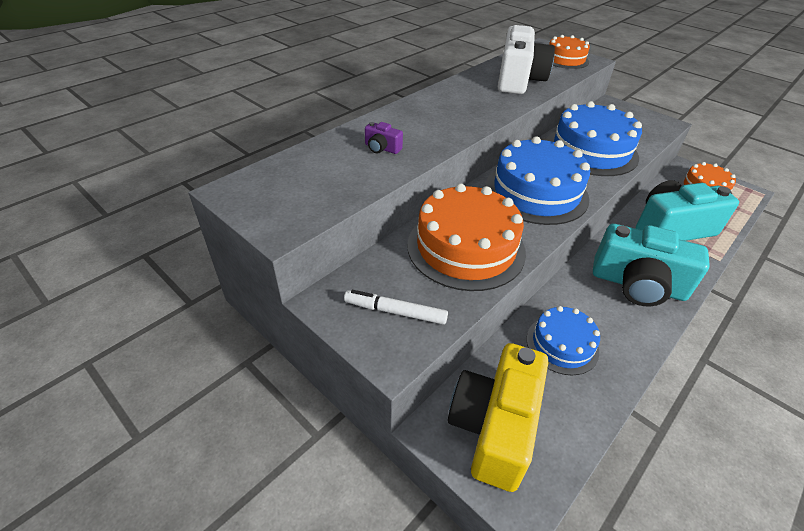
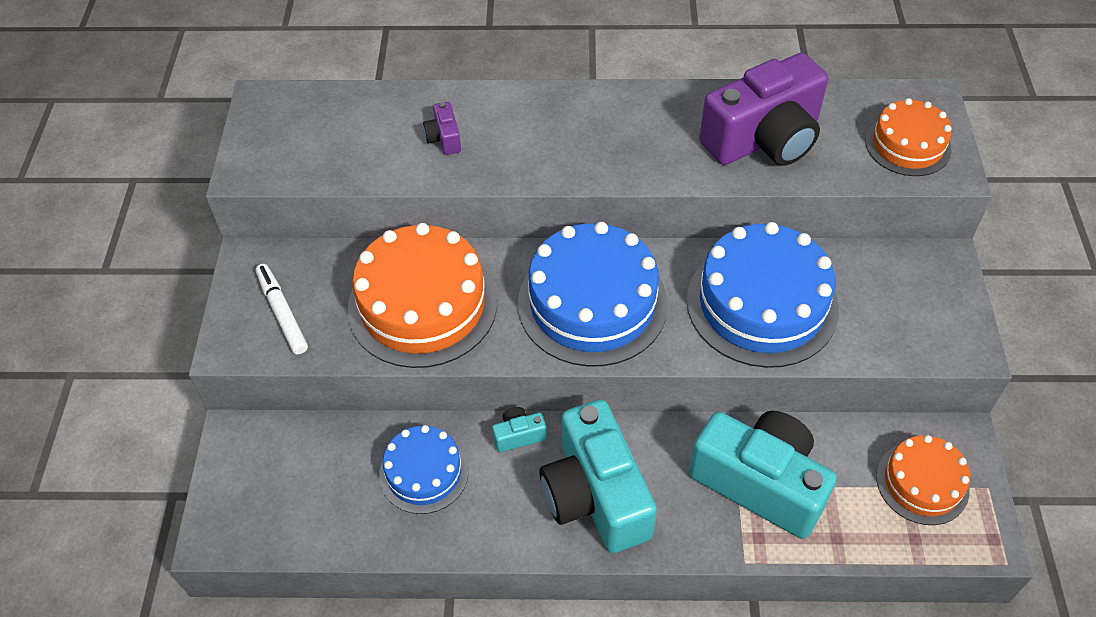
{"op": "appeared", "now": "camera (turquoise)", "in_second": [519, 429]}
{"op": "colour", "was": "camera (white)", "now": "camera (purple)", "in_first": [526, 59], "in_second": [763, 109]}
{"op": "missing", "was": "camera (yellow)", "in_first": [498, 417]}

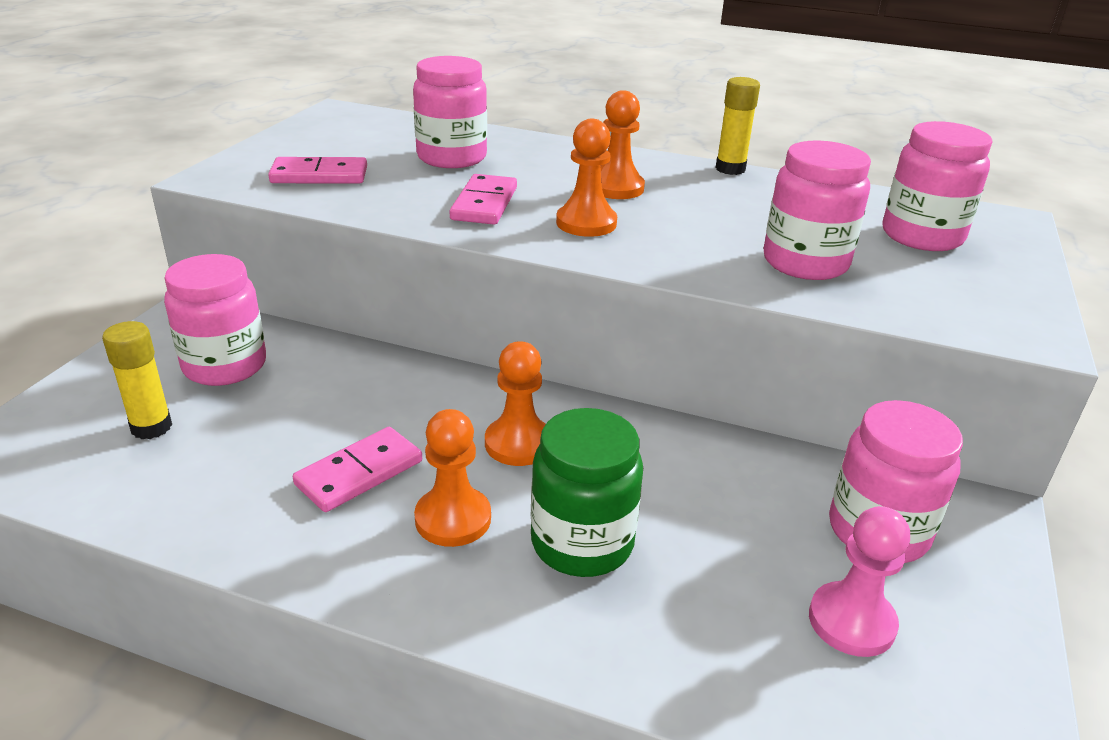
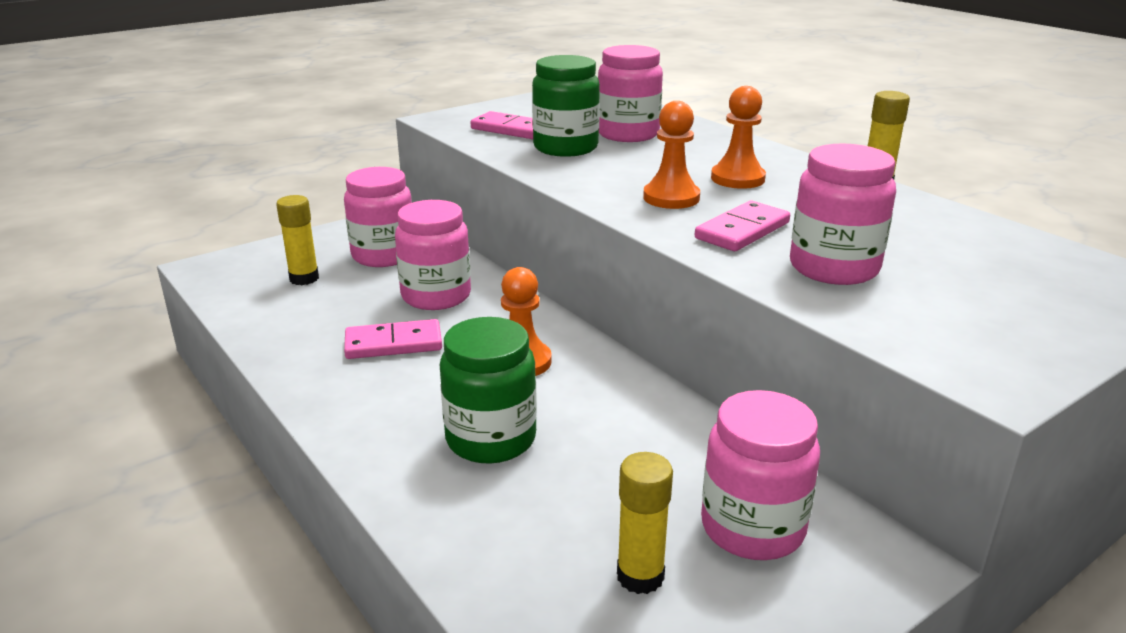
{"op": "relocated", "was": "jar (pink)", "in_first": [937, 186], "in_second": [433, 255]}
{"op": "appeared", "now": "jar (green)", "in_second": [566, 106]}
{"op": "exchanged", "was": "pawn (pink)", "now": "glue stick (yellow)", "in_first": [859, 581], "in_second": [645, 523]}
{"op": "relocated", "was": "domino (pink)", "in_first": [483, 199], "in_second": [742, 226]}
{"op": "missing", "was": "pawn (orange)", "in_first": [452, 478]}

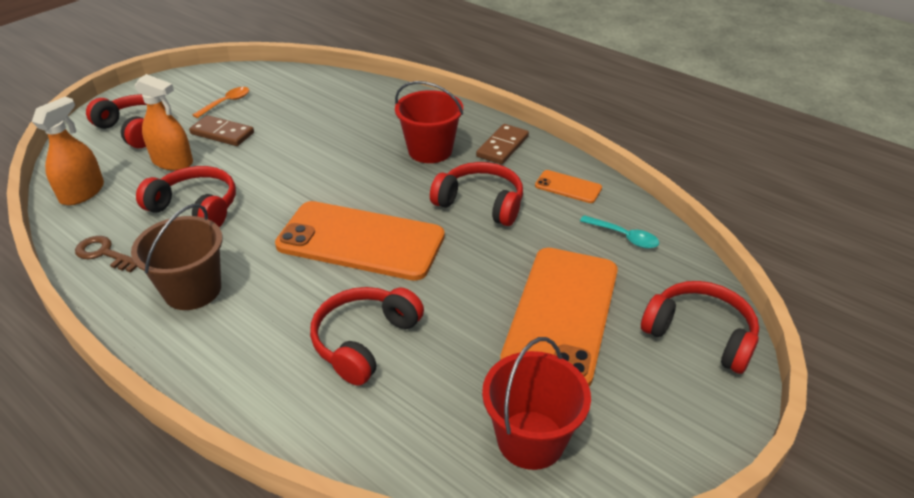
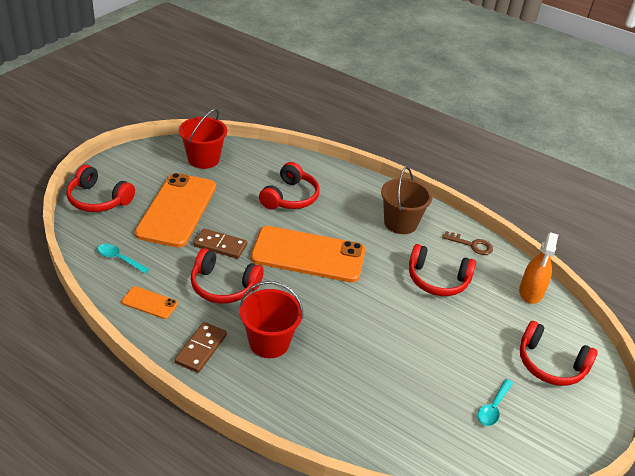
{"op": "relocated", "was": "domino (brown)", "in_first": [221, 130], "in_second": [220, 243]}
{"op": "colour", "was": "spoon (orange)", "now": "spoon (turquoise)", "in_first": [221, 102], "in_second": [495, 402]}
{"op": "missing", "was": "spray bottle (orange)", "in_first": [164, 122]}

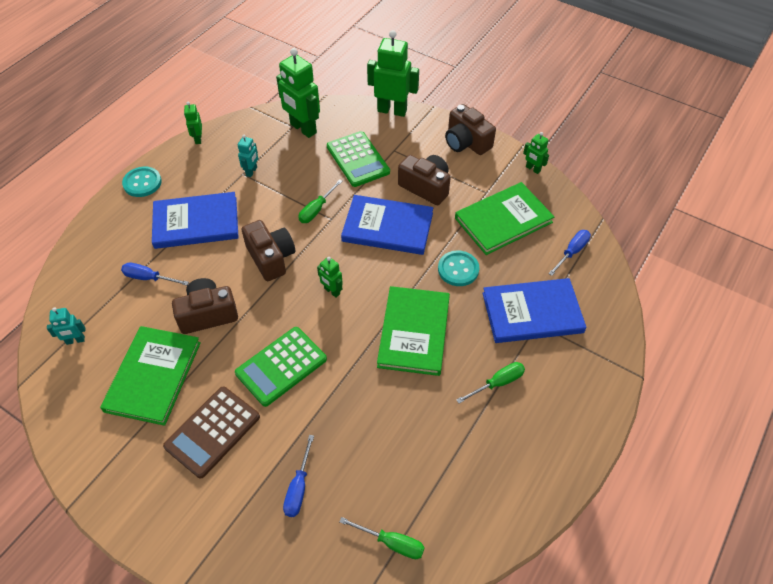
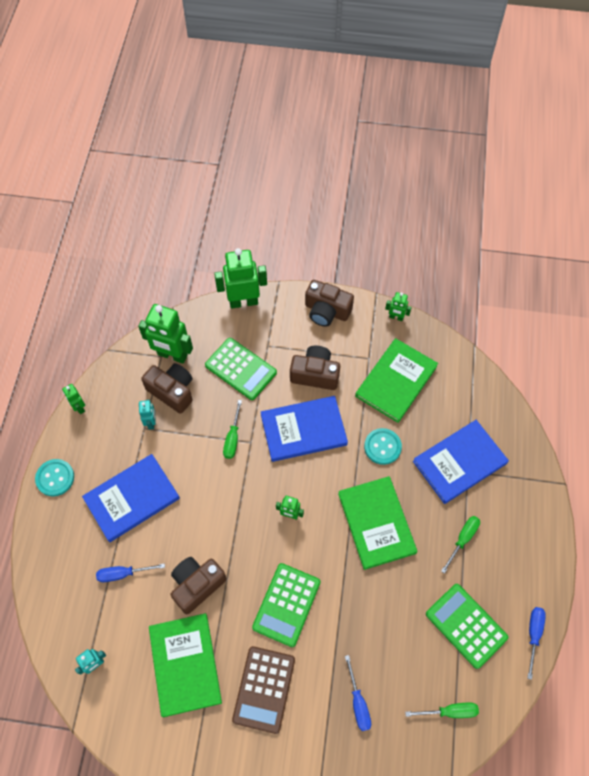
{"op": "relocated", "was": "camera (brown)", "in_first": [268, 250], "in_second": [167, 388]}
{"op": "appeared", "now": "calculator (green)", "in_second": [467, 626]}
{"op": "relocated", "was": "screwdriver (blue)", "in_first": [569, 253], "in_second": [536, 643]}

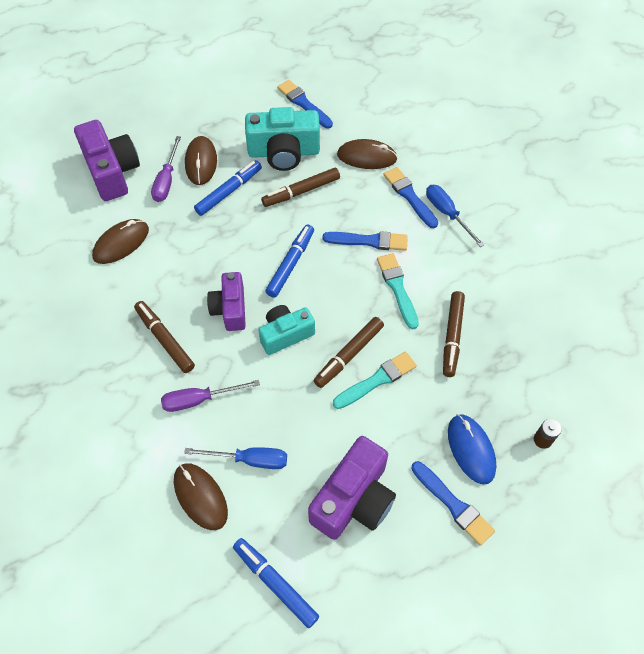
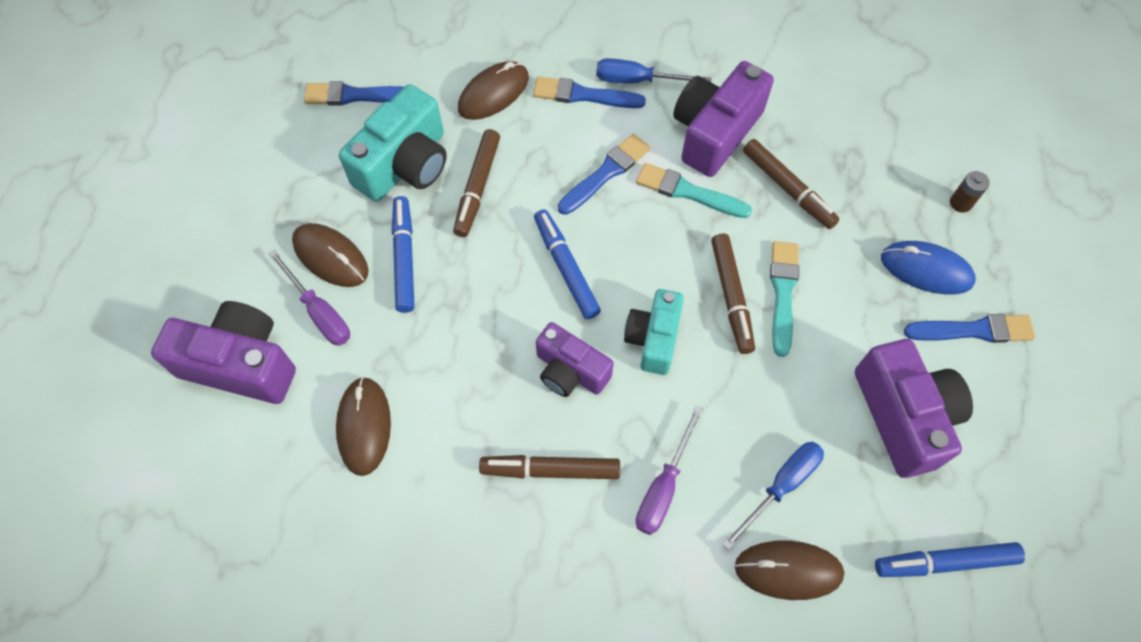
{"op": "appeared", "now": "camera (purple)", "in_second": [723, 119]}

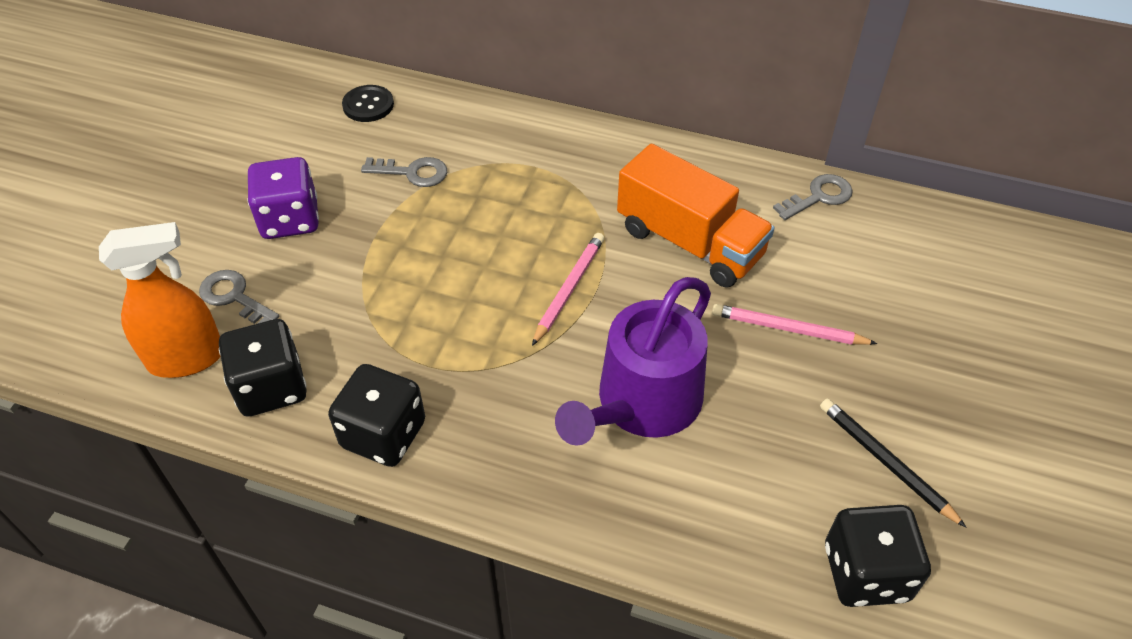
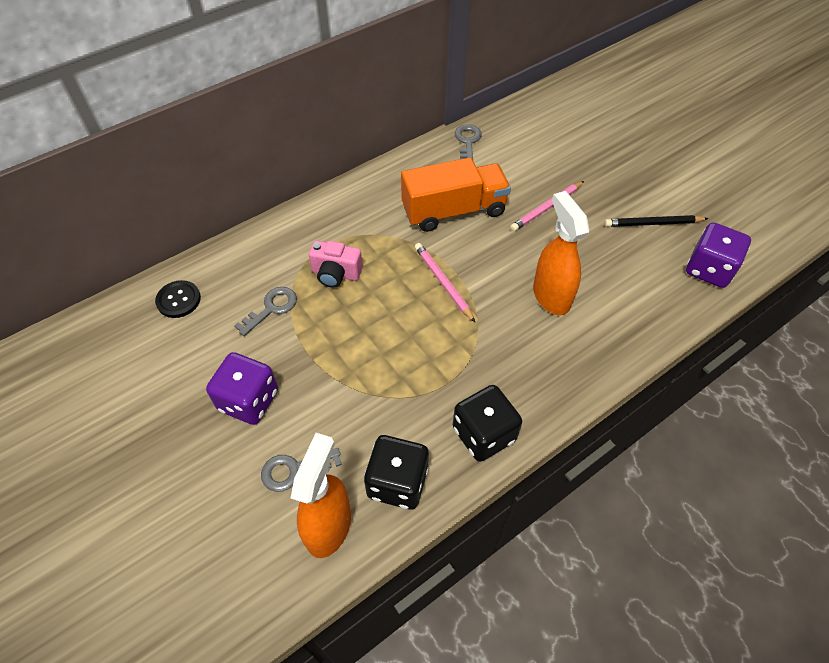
{"op": "appeared", "now": "camera (pink)", "in_second": [336, 264]}
{"op": "exchanged", "was": "watering can (purple)", "now": "spray bottle (orange)", "in_first": [633, 361], "in_second": [561, 253]}
{"op": "colour", "was": "dice (black)", "now": "dice (purple)", "in_first": [878, 556], "in_second": [718, 255]}

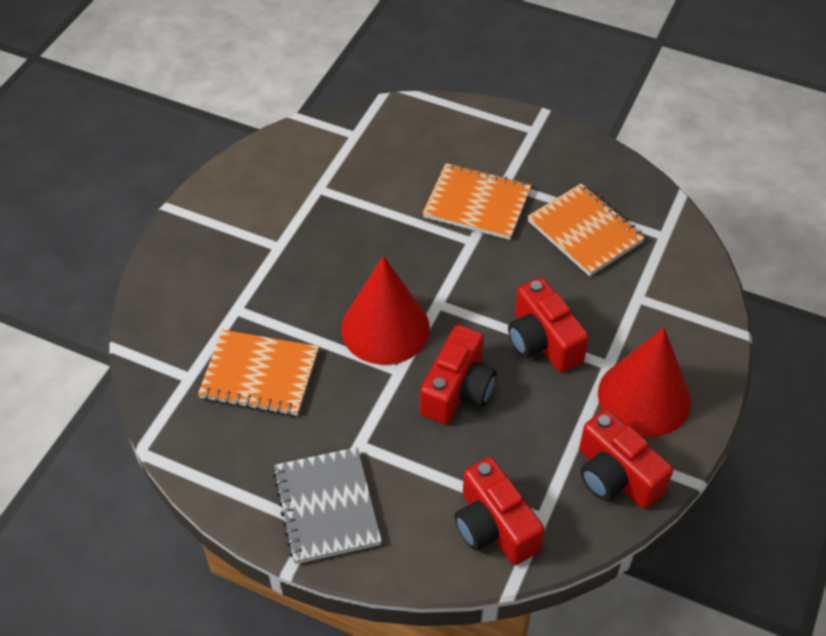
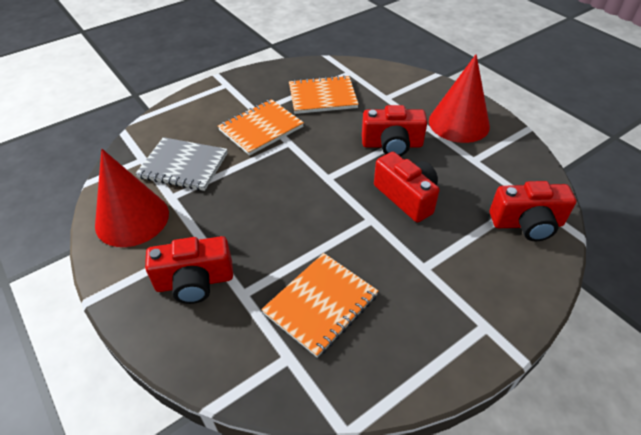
{"op": "relocated", "was": "cone (red)", "in_first": [385, 310], "in_second": [132, 198]}
{"op": "relocated", "was": "notebook (grey)", "in_first": [327, 505], "in_second": [181, 164]}
{"op": "relocated", "was": "camera (red)", "in_first": [626, 459], "in_second": [189, 270]}

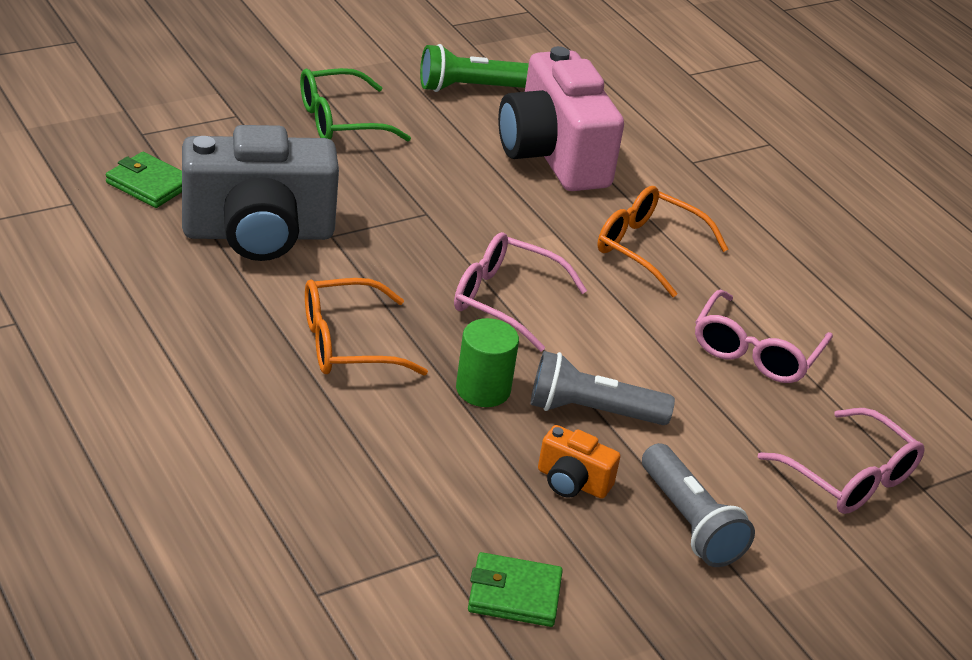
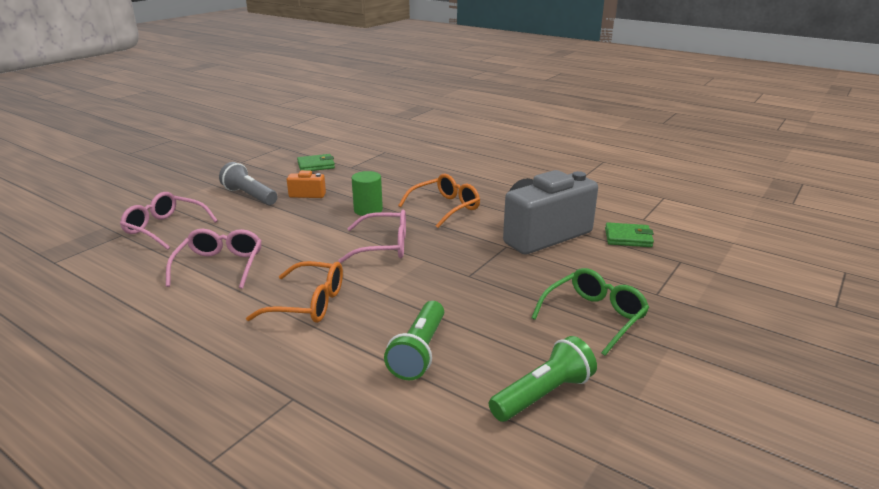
{"op": "exchanged", "was": "camera (pink)", "now": "flashlight (green)", "in_first": [561, 118], "in_second": [414, 340]}
{"op": "missing", "was": "flashlight (grey)", "in_first": [603, 388]}

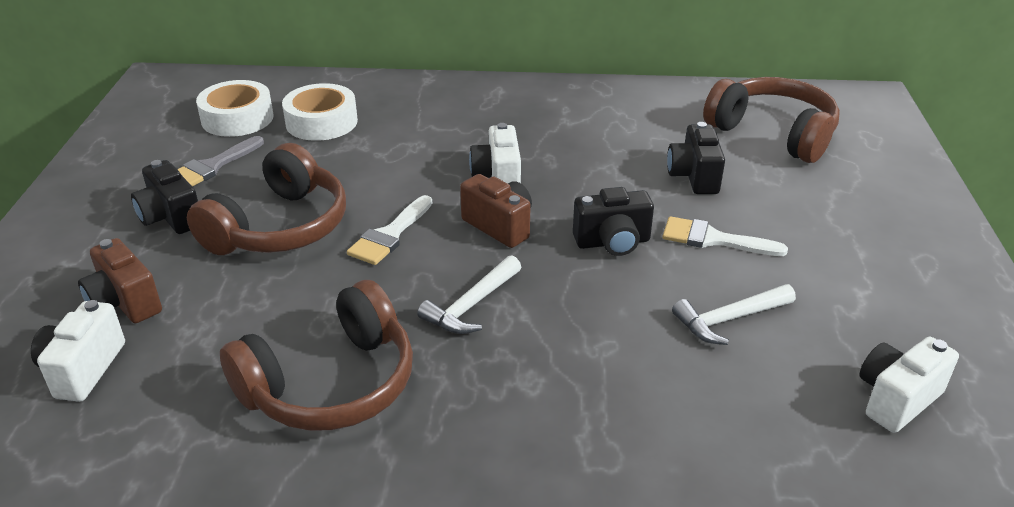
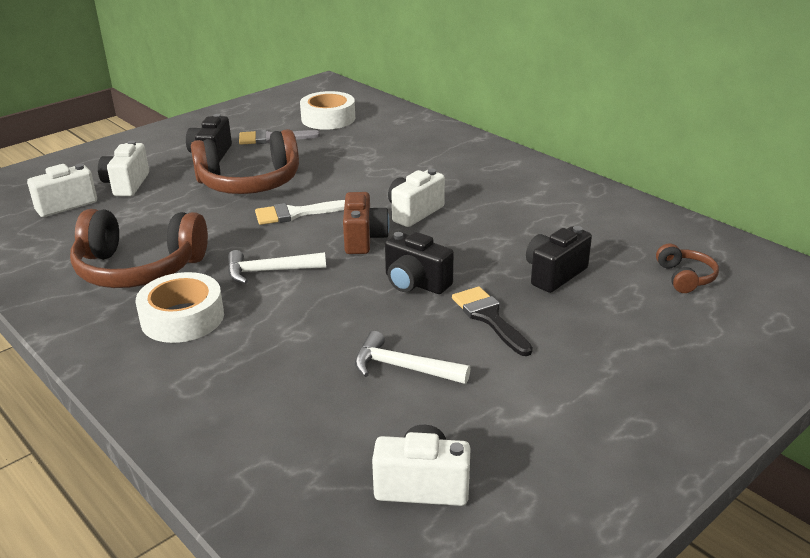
{"op": "colour", "was": "camera (brown)", "now": "camera (white)", "in_first": [120, 280], "in_second": [123, 168]}
{"op": "relocated", "was": "tape (white)", "in_first": [320, 112], "in_second": [180, 307]}
{"op": "colour", "was": "brush (white)", "now": "brush (black)", "in_first": [725, 236], "in_second": [492, 321]}
{"op": "size", "was": "headphones (brown)", "in_first": [771, 120], "in_second": [687, 268], "ratio": 0.47}

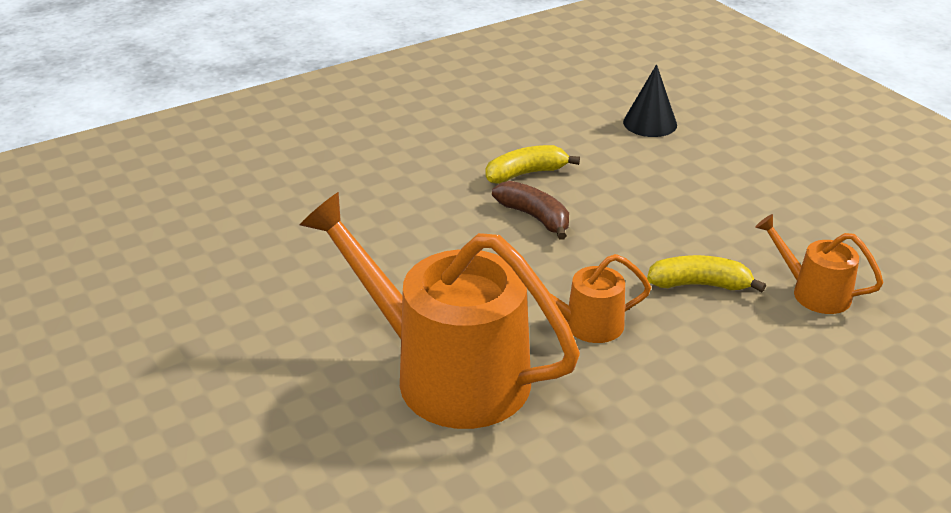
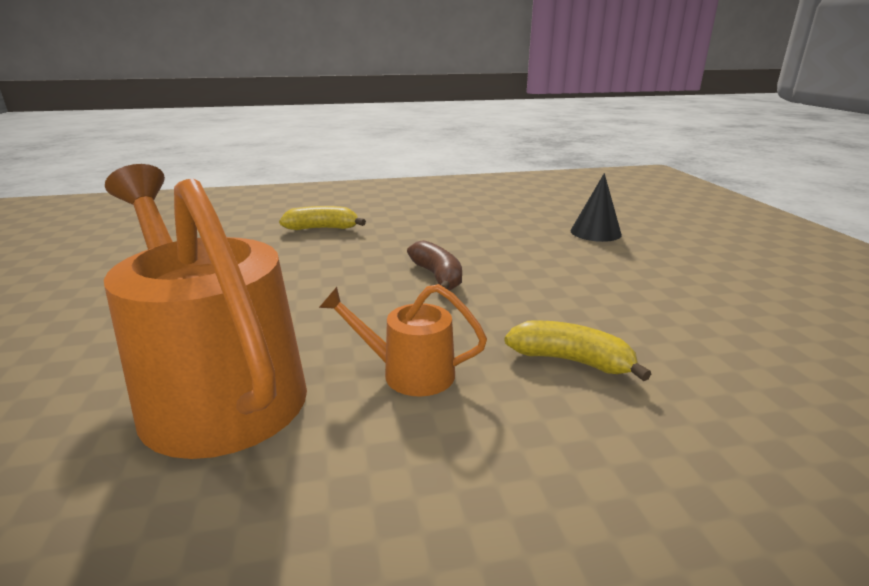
{"op": "relocated", "was": "banana (yellow)", "in_first": [532, 164], "in_second": [322, 218]}
{"op": "missing", "was": "watering can (orange)", "in_first": [819, 264]}

